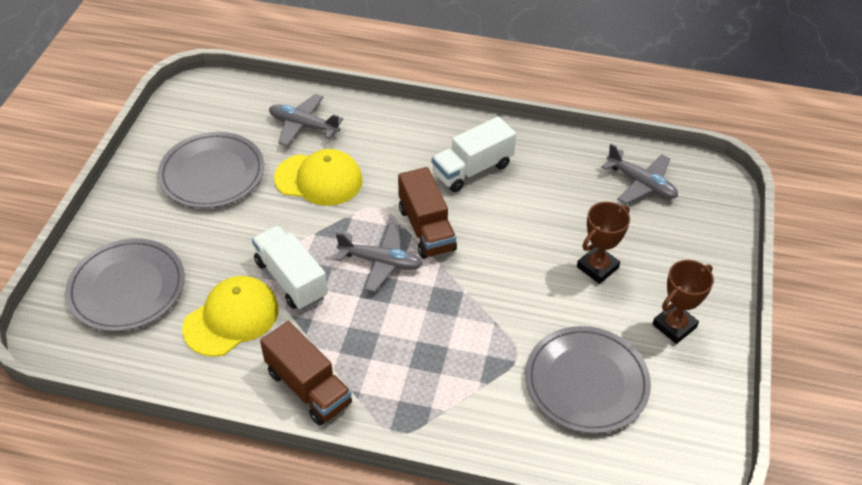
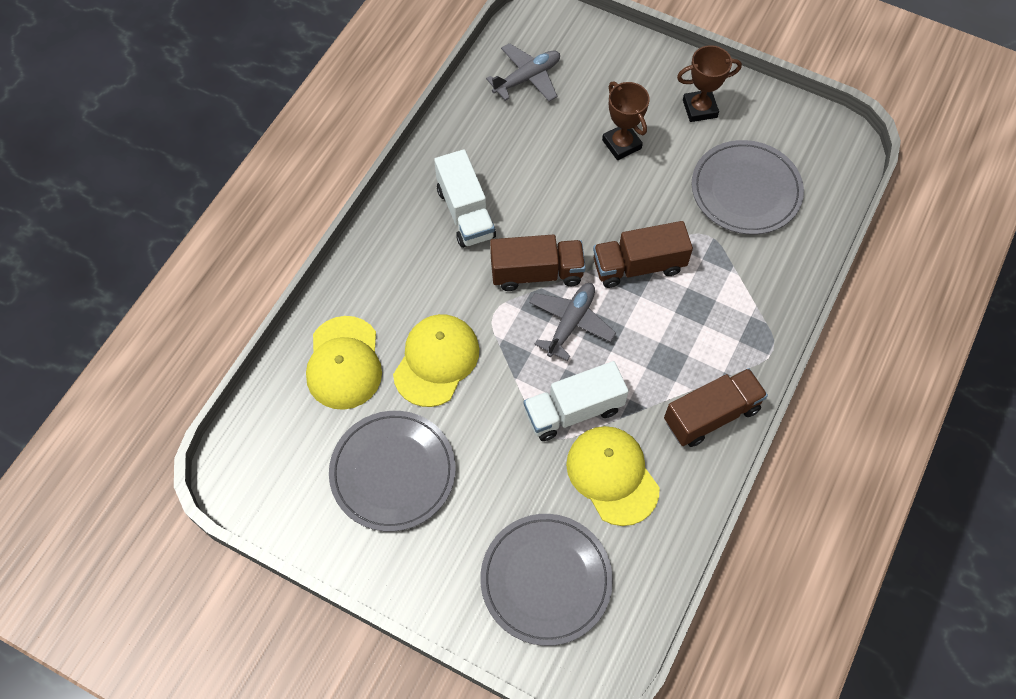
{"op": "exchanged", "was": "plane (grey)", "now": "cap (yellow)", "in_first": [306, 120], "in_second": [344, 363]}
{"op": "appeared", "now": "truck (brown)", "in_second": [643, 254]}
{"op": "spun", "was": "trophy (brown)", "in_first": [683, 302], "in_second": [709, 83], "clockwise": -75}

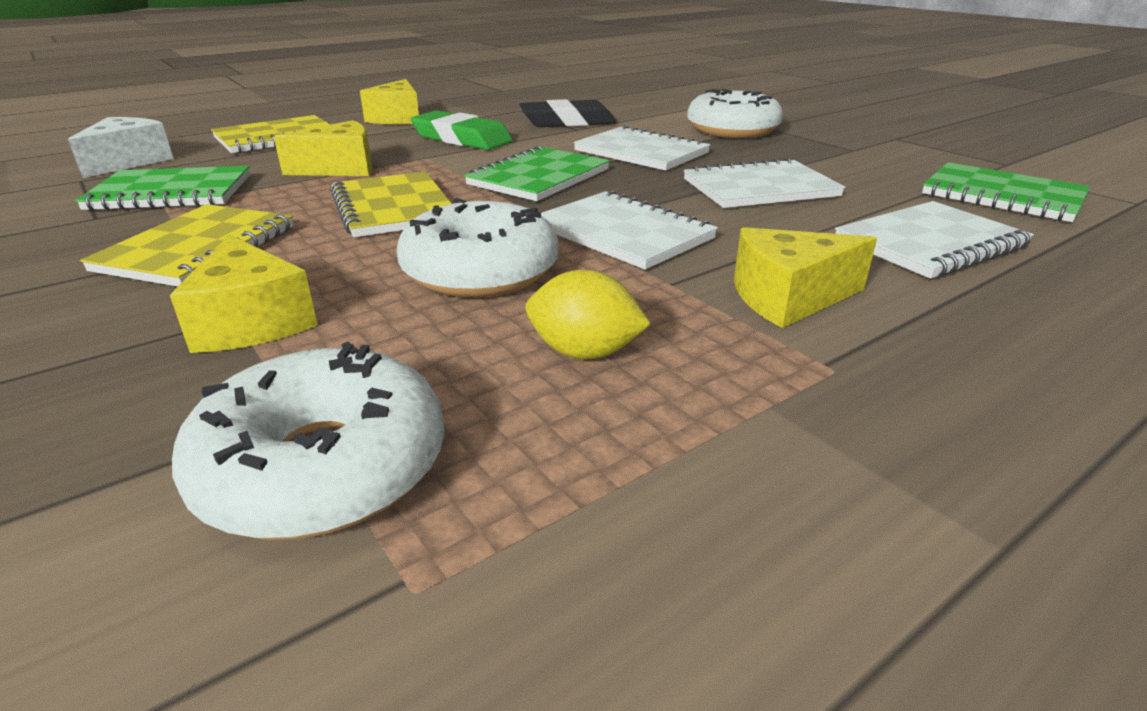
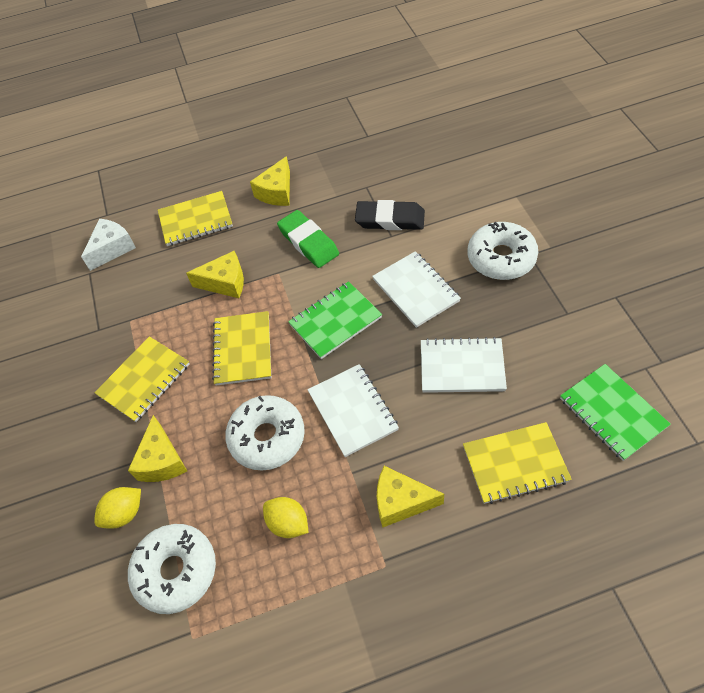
{"op": "appeared", "now": "lemon (yellow)", "in_second": [117, 508]}
{"op": "colour", "was": "notebook (white)", "now": "notebook (yellow)", "in_first": [934, 240], "in_second": [517, 463]}
{"op": "missing", "was": "notebook (green)", "in_first": [163, 188]}

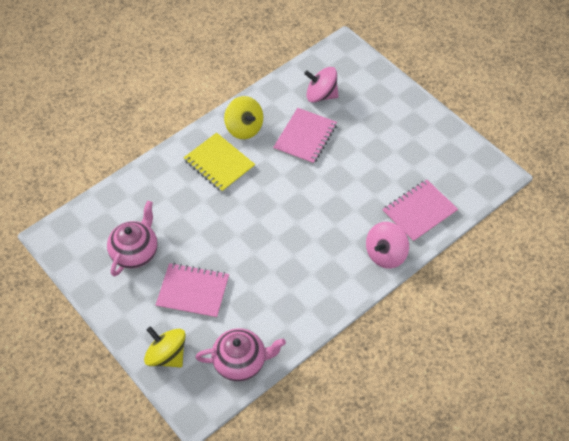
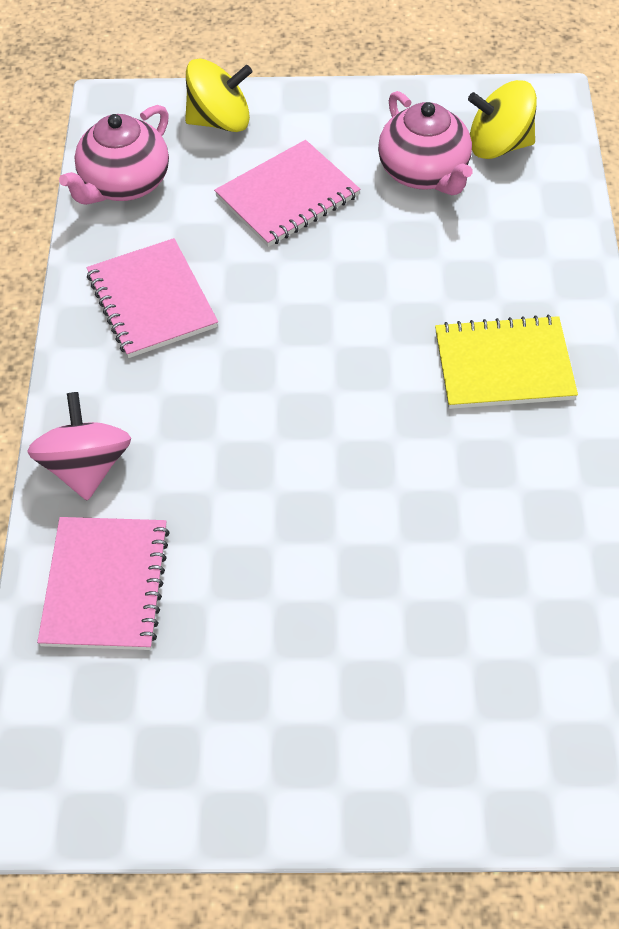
{"op": "relocated", "was": "notebook (pink)", "in_first": [305, 136], "in_second": [152, 298]}
{"op": "relocated", "was": "spinning top (yellow)", "in_first": [243, 117], "in_second": [502, 119]}
{"op": "missing", "was": "spinning top (pink)", "in_first": [321, 85]}

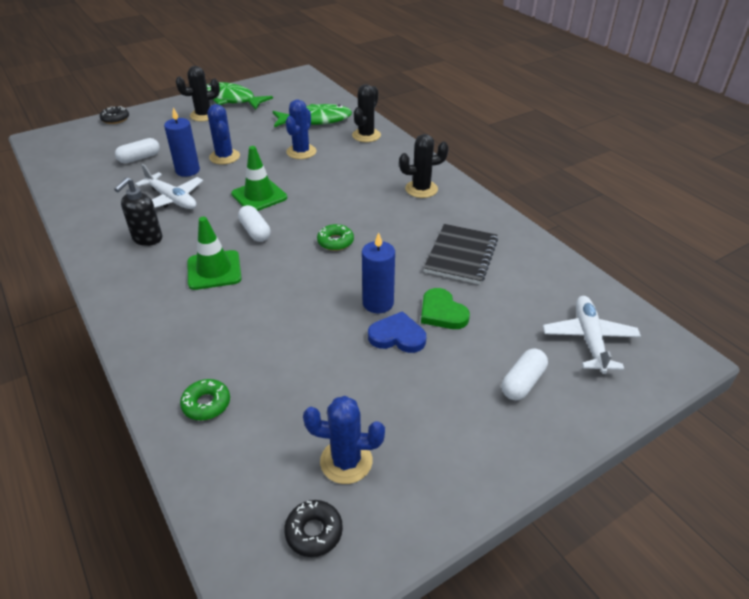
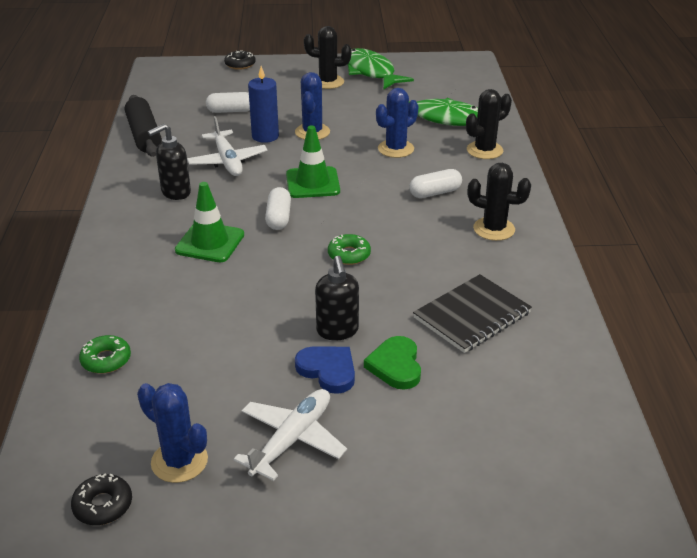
{"op": "appeared", "now": "rolling pin (black)", "in_second": [143, 126]}
{"op": "relocated", "was": "plane (white)", "in_first": [592, 335], "in_second": [290, 435]}
{"op": "exchanged", "was": "candle (blue)", "now": "soap dispenser (black)", "in_first": [378, 272], "in_second": [337, 298]}
{"op": "relocated", "was": "capsule (white)", "in_first": [525, 374], "in_second": [435, 183]}

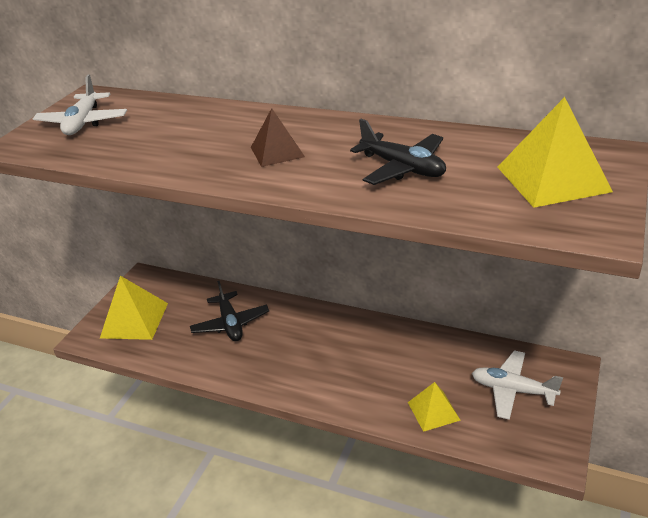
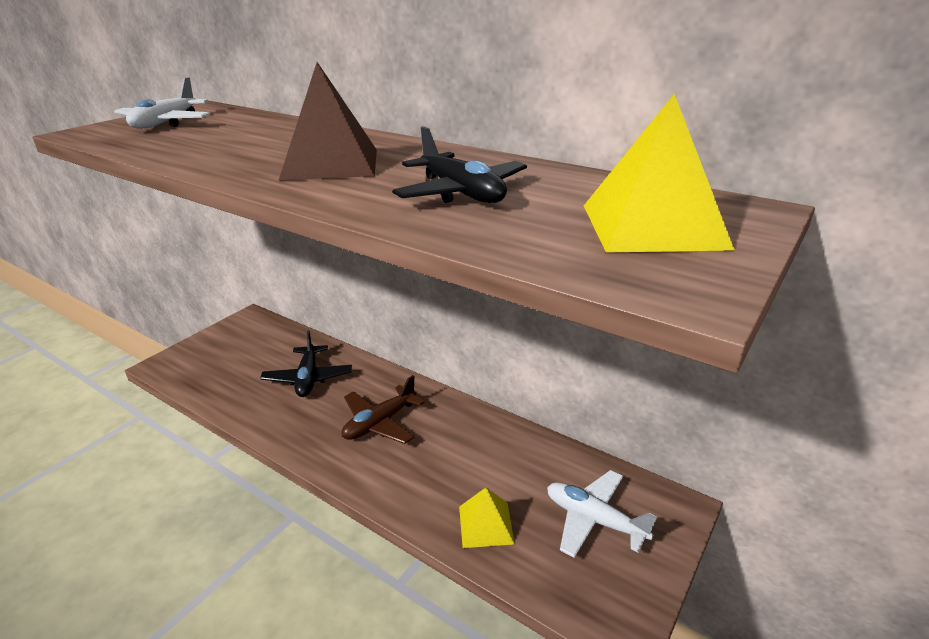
{"op": "size", "was": "pyramid (brown)", "in_first": [278, 137], "in_second": [327, 121], "ratio": 1.63}
{"op": "appeared", "now": "plane (brown)", "in_second": [383, 409]}
{"op": "missing", "was": "pyramid (yellow)", "in_first": [134, 308]}

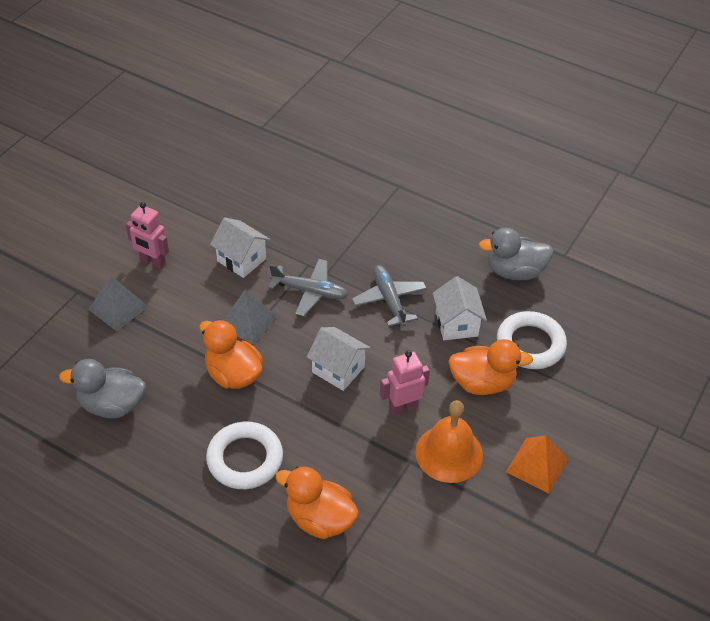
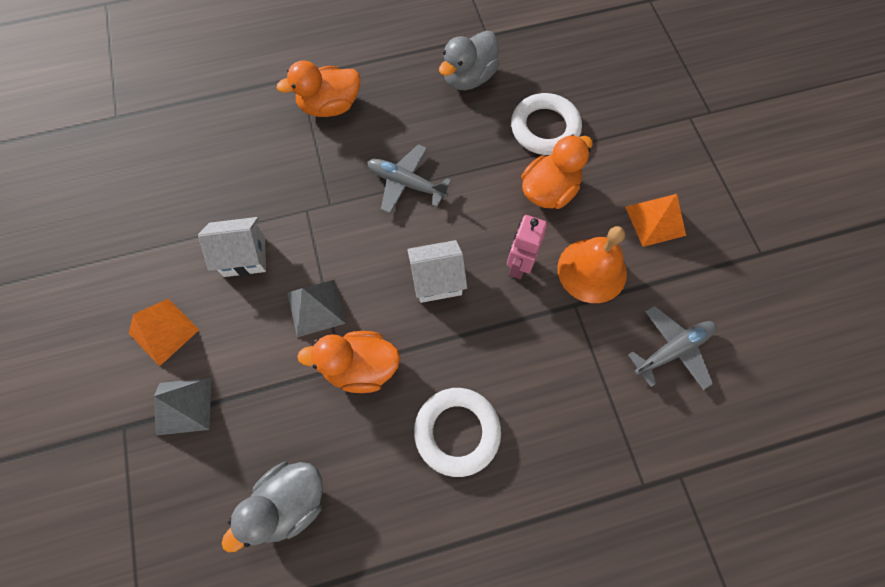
{"op": "exchanged", "was": "robot (pink)", "now": "pyramid (orange)", "in_first": [147, 235], "in_second": [164, 332]}
{"op": "relocated", "was": "duck (orange)", "in_first": [317, 502], "in_second": [318, 88]}
{"op": "relocated", "was": "plane (grey)", "in_first": [308, 287], "in_second": [672, 348]}
{"op": "missing", "was": "house (white)", "in_first": [460, 308]}

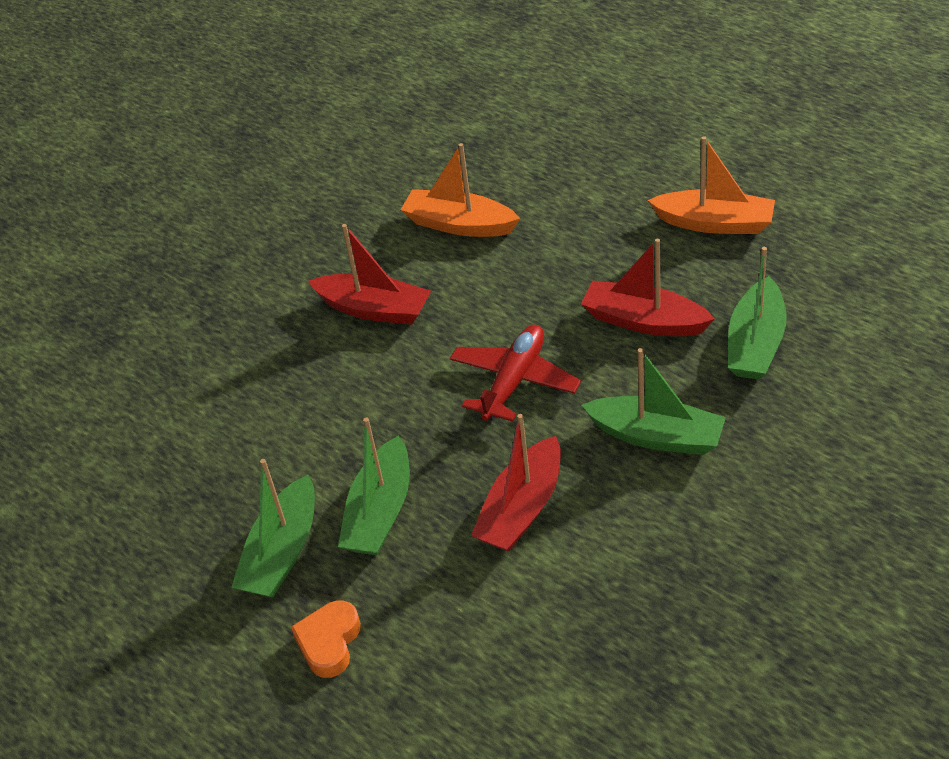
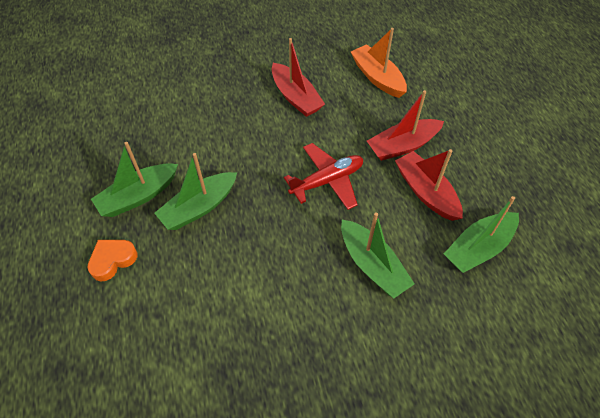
{"op": "relocated", "was": "boat (red)", "in_first": [516, 483], "in_second": [405, 125]}
{"op": "missing", "was": "boat (orange)", "in_first": [711, 185]}

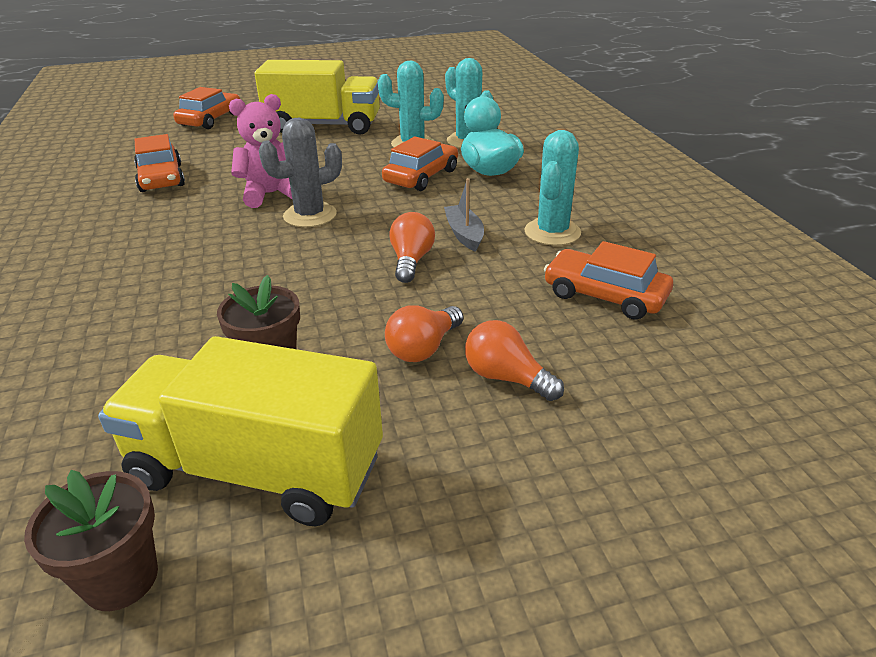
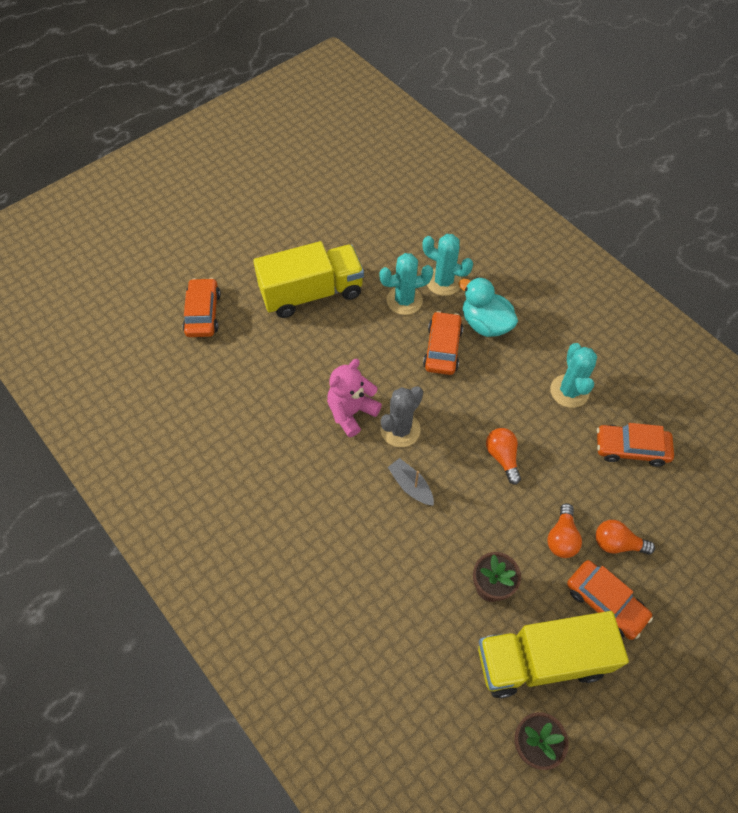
{"op": "relocated", "was": "boat (grey)", "in_first": [464, 215], "in_second": [411, 482]}
{"op": "relocated", "was": "car (orange)", "in_first": [159, 163], "in_second": [610, 600]}

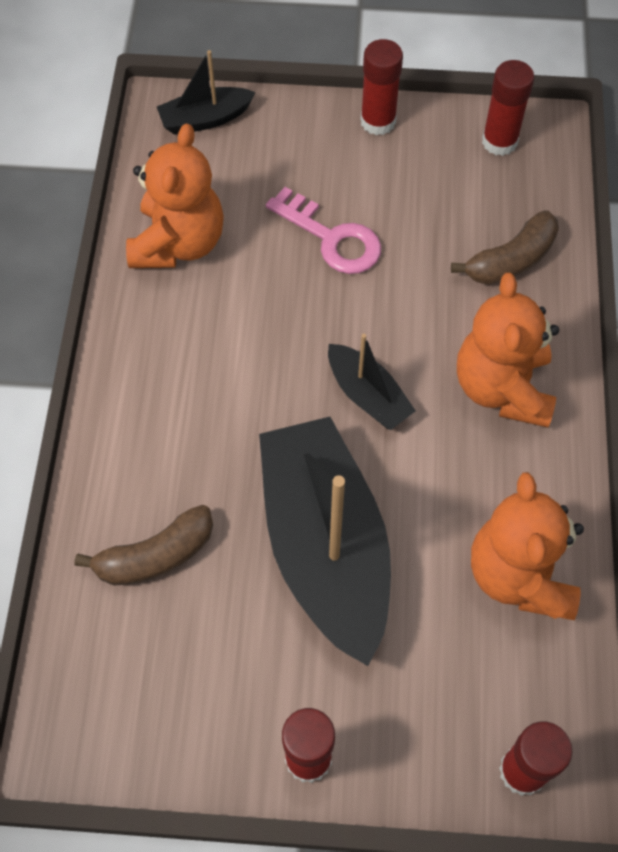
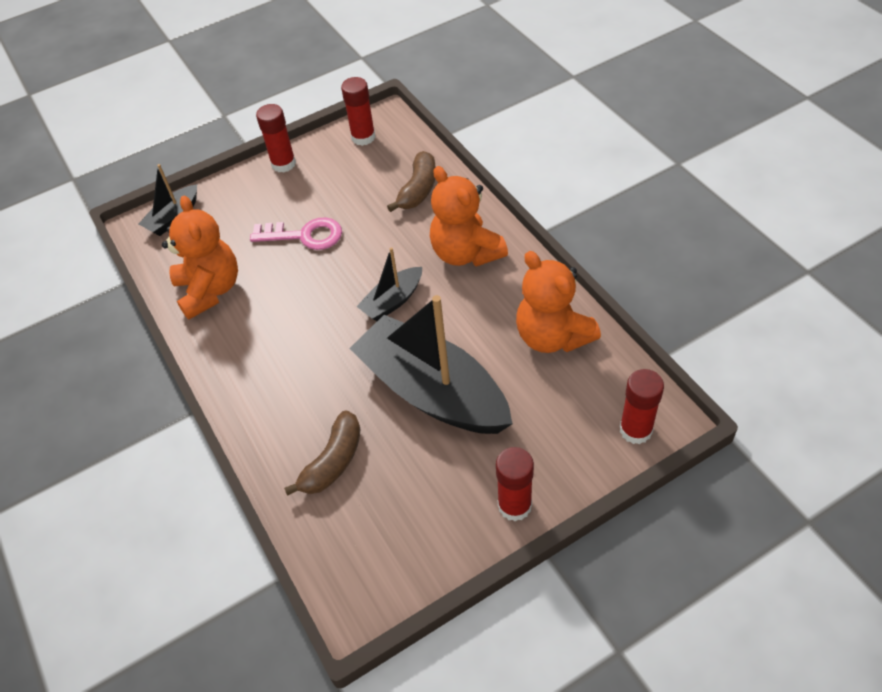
{"op": "spun", "was": "boat (black)", "in_first": [372, 382], "in_second": [389, 284], "clockwise": 120}

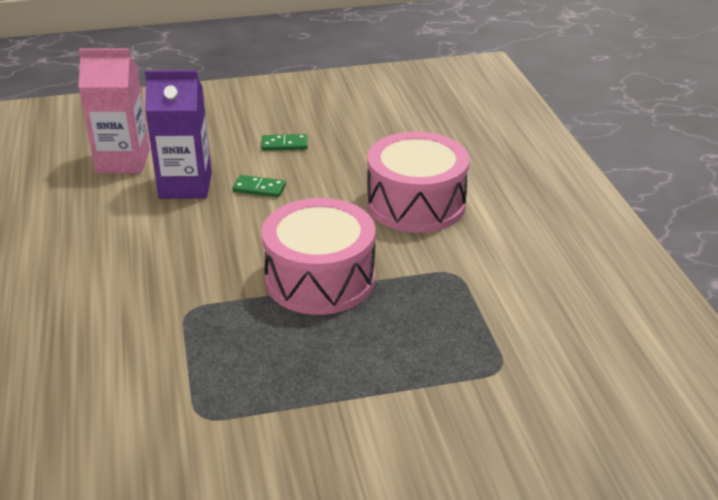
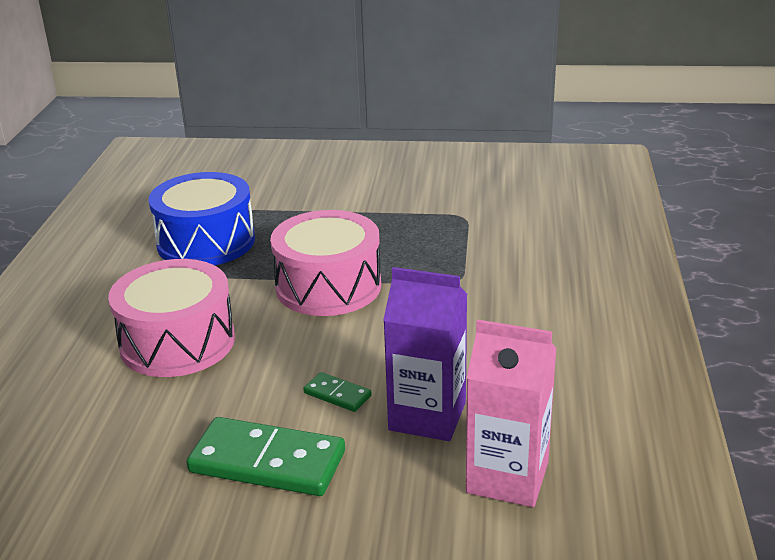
{"op": "appeared", "now": "drum (blue)", "in_second": [202, 218]}
{"op": "size", "was": "domino (green)", "in_first": [284, 142], "in_second": [266, 456], "ratio": 2.1}

